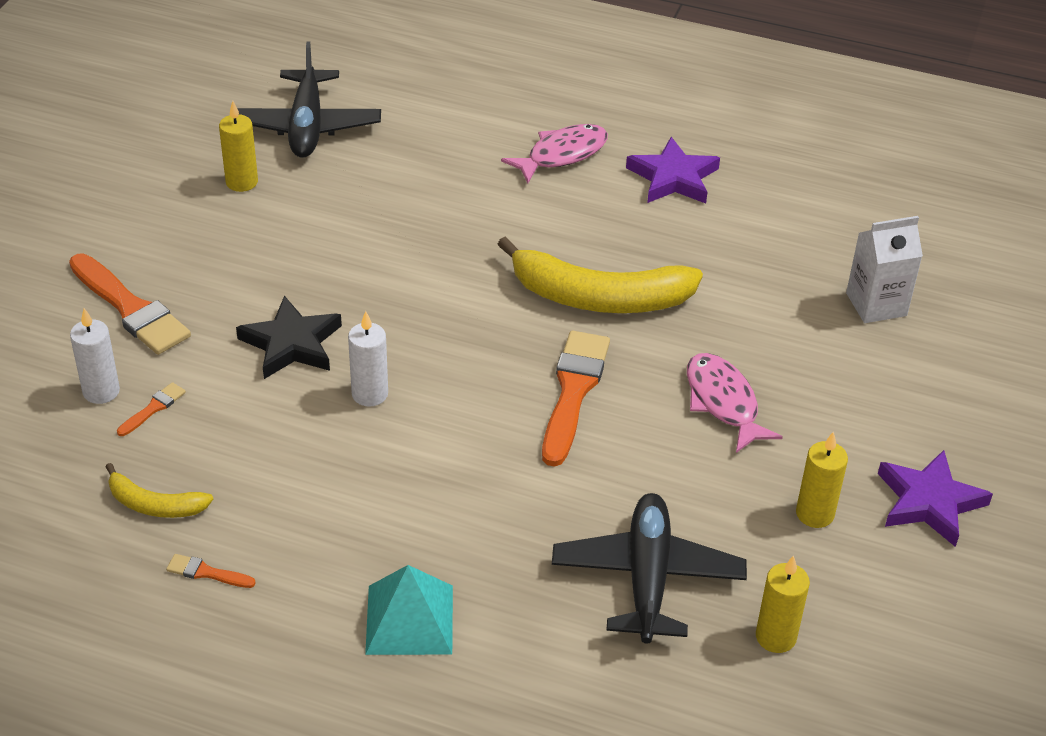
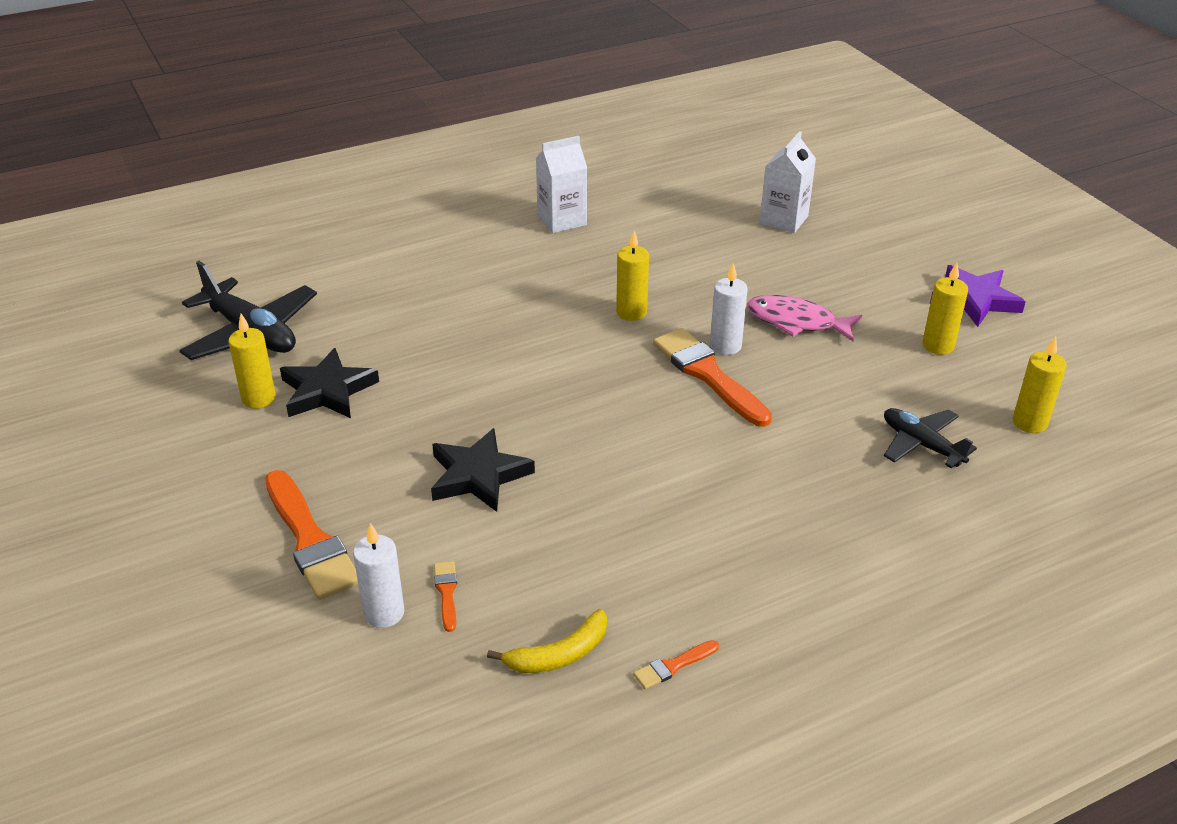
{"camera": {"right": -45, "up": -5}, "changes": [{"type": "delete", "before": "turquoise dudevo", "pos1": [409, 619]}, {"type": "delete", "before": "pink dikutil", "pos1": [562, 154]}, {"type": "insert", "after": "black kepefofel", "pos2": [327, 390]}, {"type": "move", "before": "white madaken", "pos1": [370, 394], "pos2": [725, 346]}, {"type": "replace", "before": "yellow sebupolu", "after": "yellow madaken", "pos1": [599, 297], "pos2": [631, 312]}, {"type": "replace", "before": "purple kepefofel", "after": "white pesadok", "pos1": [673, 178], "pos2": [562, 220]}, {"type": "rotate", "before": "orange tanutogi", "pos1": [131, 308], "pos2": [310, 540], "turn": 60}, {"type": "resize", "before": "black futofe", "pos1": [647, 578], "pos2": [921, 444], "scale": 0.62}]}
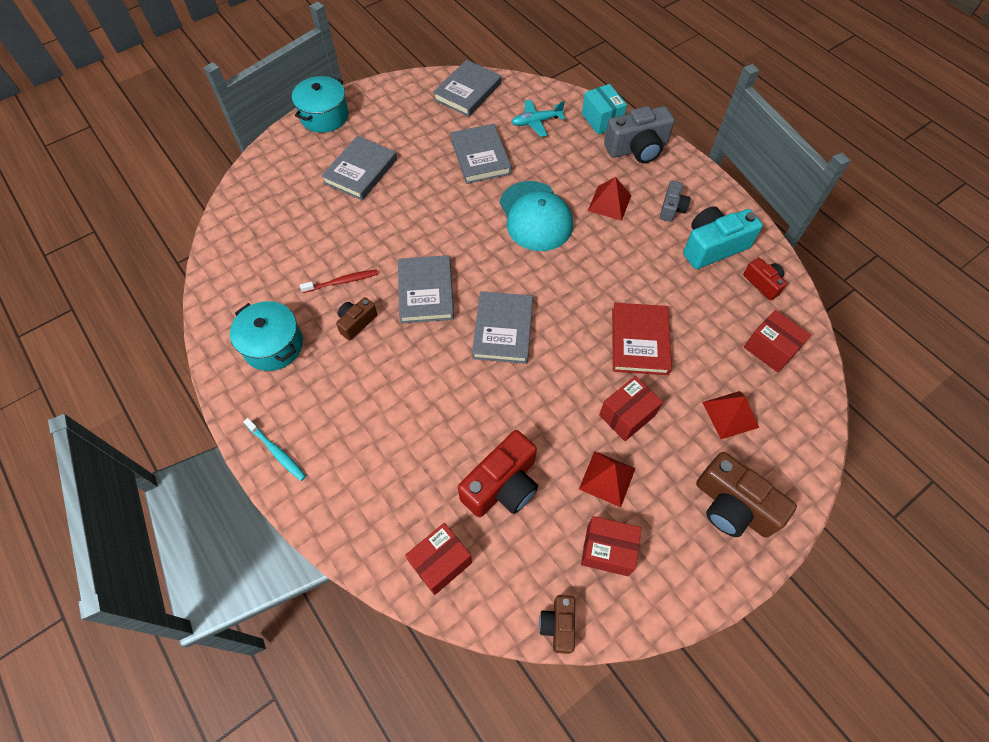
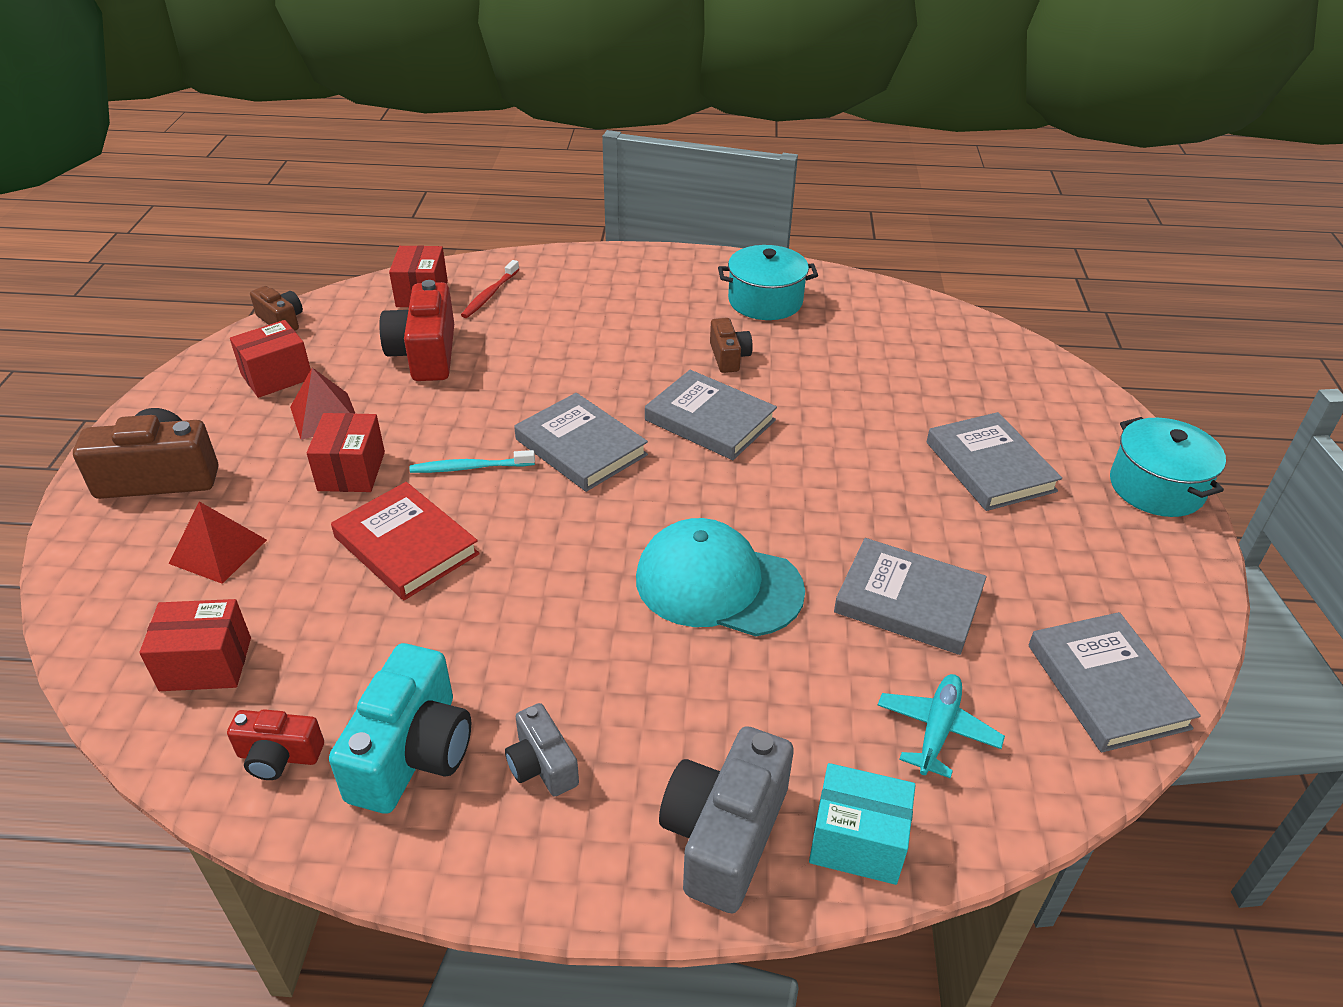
{"camera": {"right": 130, "up": -20}, "changes": [{"type": "delete", "before": "red dudevo", "pos1": [609, 203]}, {"type": "move", "before": "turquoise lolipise", "pos1": [277, 452], "pos2": [469, 467]}, {"type": "move", "before": "red lolipise", "pos1": [342, 281], "pos2": [489, 295]}]}
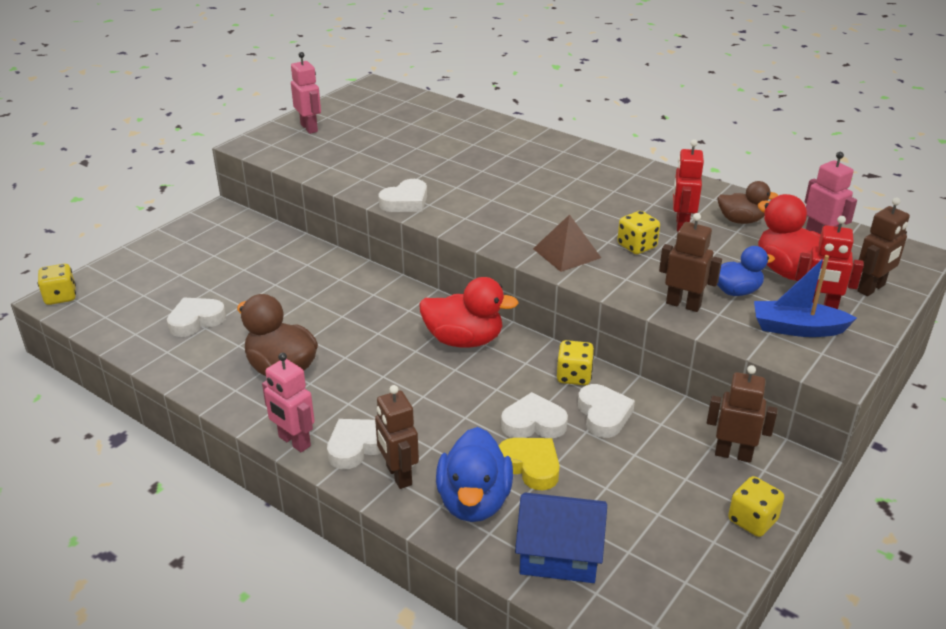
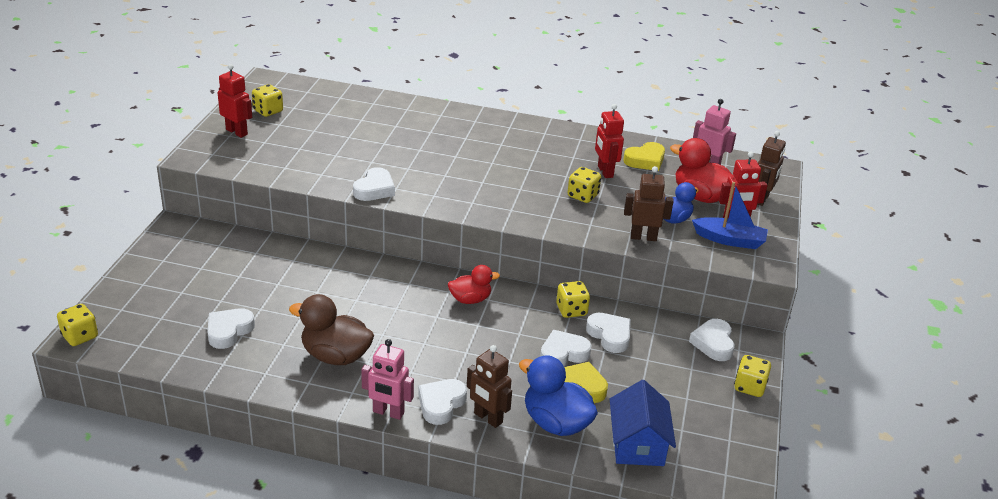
{"camera": {"right": -25, "up": 0}, "changes": [{"type": "delete", "before": "brown dudevo", "pos1": [567, 253]}, {"type": "insert", "after": "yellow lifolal", "pos2": [268, 111]}, {"type": "replace", "before": "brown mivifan", "after": "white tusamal", "pos1": [733, 454], "pos2": [713, 343]}, {"type": "replace", "before": "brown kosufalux", "after": "yellow tusamal", "pos1": [740, 220], "pos2": [645, 160]}, {"type": "recolor", "before": "pink mivifan", "after": "red mivifan", "pos1": [309, 128], "pos2": [237, 132]}, {"type": "rotate", "before": "blue kosufalux", "pos1": [474, 501], "pos2": [556, 423], "turn": 150}, {"type": "rotate", "before": "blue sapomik", "pos1": [559, 554], "pos2": [637, 444], "turn": -75}, {"type": "rotate", "before": "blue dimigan", "pos1": [797, 328], "pos2": [729, 240], "turn": -150}, {"type": "resize", "before": "red kosufalux", "pos1": [464, 340], "pos2": [470, 299], "scale": 0.63}]}
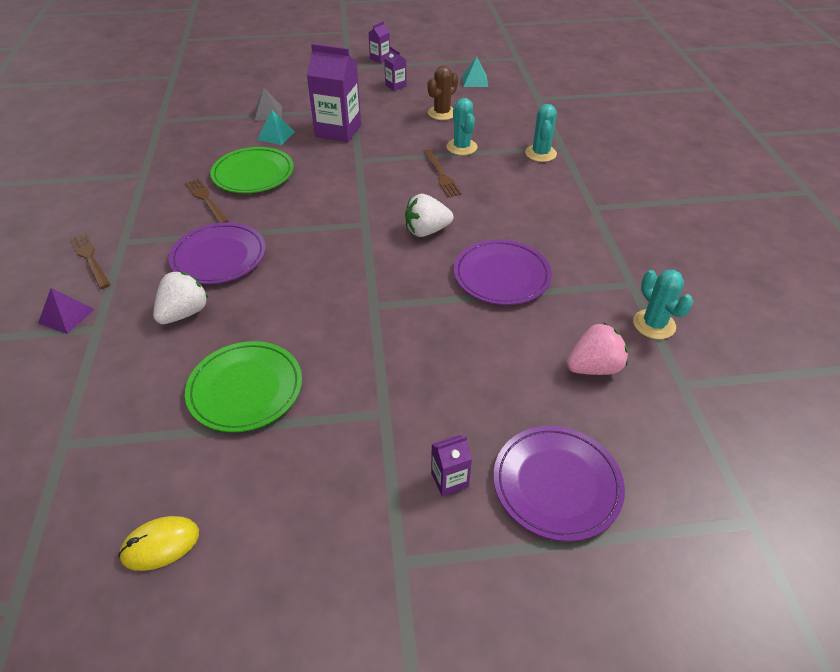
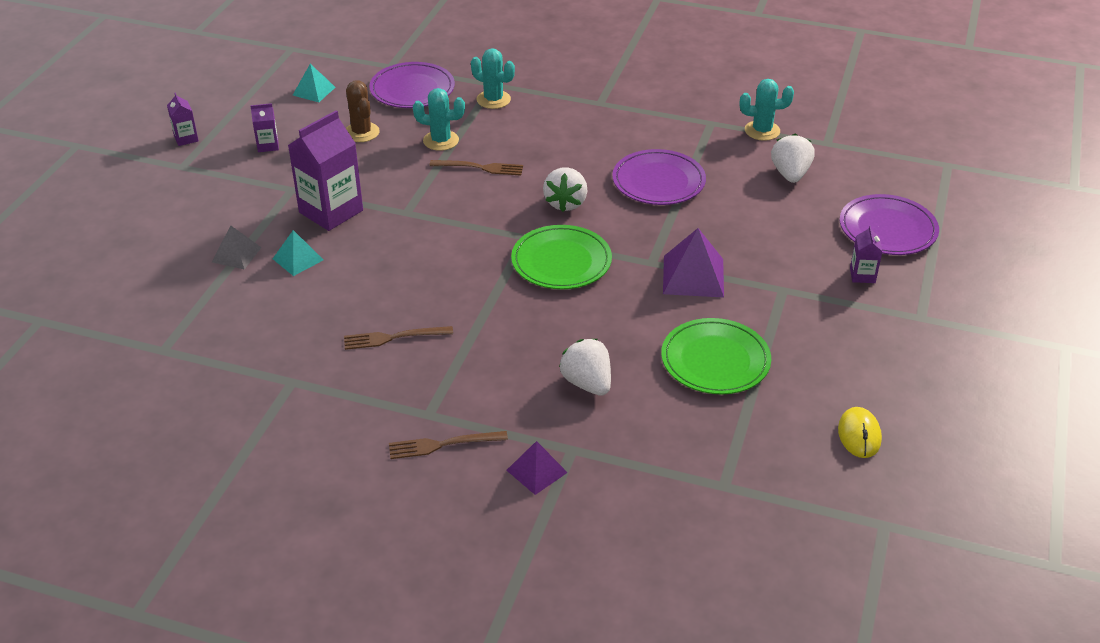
{"camera": {"right": -65, "up": -5}, "changes": [{"type": "insert", "after": "purple dudevo", "pos2": [693, 276]}, {"type": "move", "before": "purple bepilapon", "pos1": [219, 257], "pos2": [412, 89]}, {"type": "move", "before": "green bepilapon", "pos1": [253, 174], "pos2": [561, 261]}, {"type": "recolor", "before": "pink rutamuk", "after": "white rutamuk", "pos1": [594, 367], "pos2": [790, 174]}]}
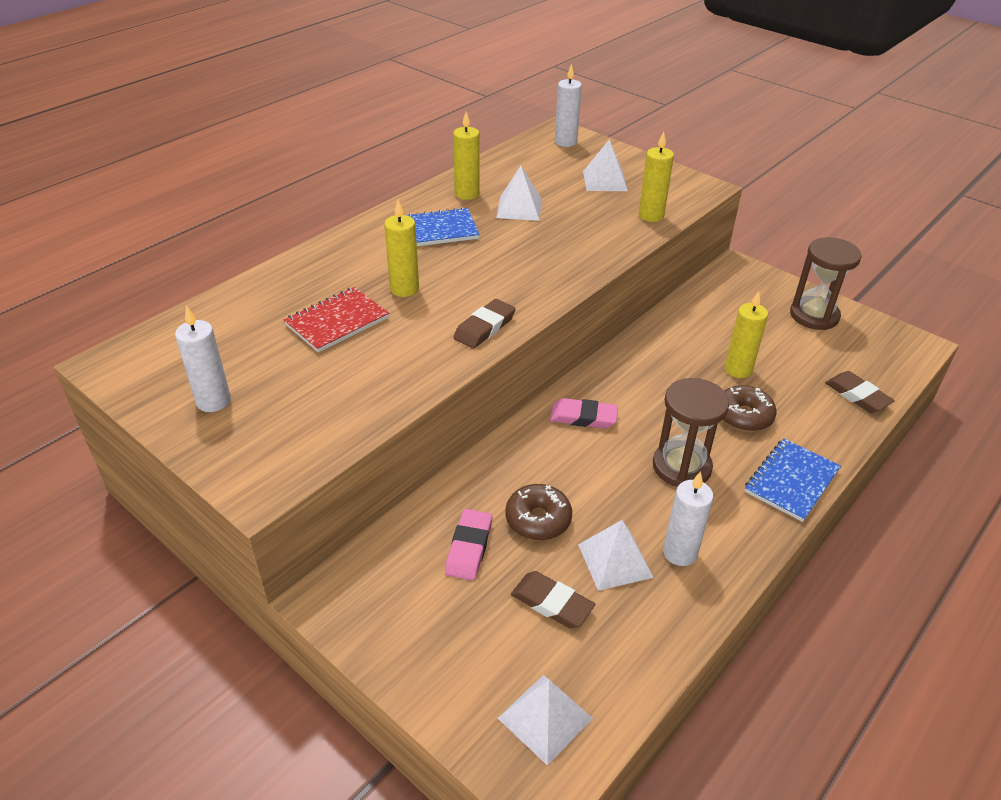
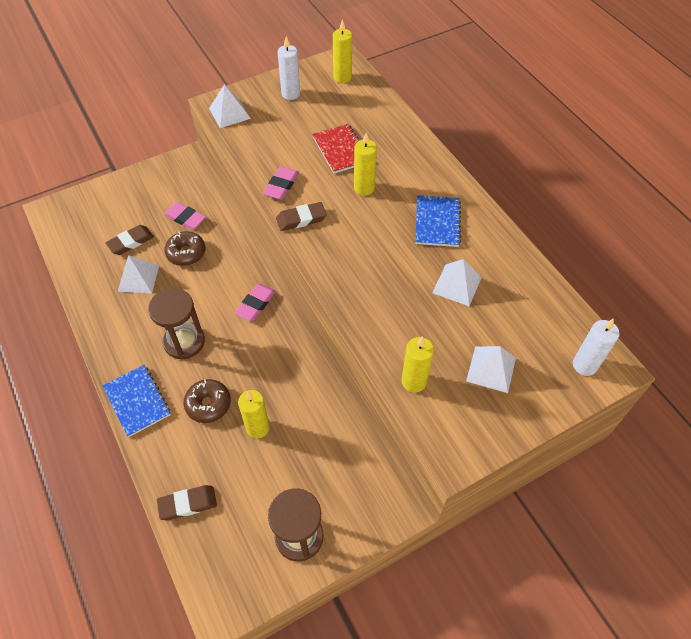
{"camera": {"right": 110, "up": 15}, "changes": [{"type": "delete", "before": "white madaken", "pos1": [680, 553]}, {"type": "insert", "after": "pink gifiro", "pos2": [281, 185]}, {"type": "move", "before": "yellow madaken", "pos1": [467, 194], "pos2": [342, 77]}, {"type": "move", "before": "white dudevo", "pos1": [545, 718], "pos2": [229, 113]}, {"type": "rotate", "before": "brown gifiro", "pos1": [484, 327], "pos2": [301, 219], "turn": -75}]}
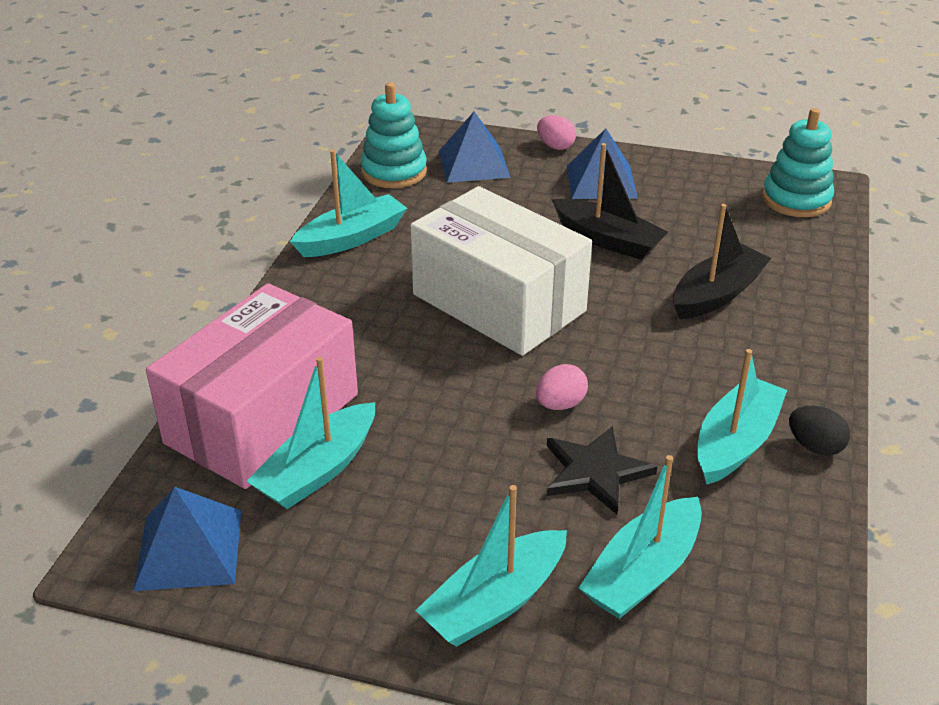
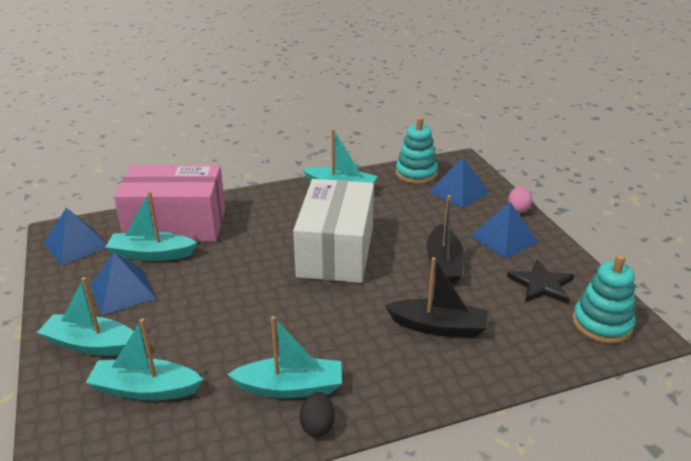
{"camera": {"right": 55, "up": -5}, "changes": [{"type": "delete", "before": "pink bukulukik", "pos1": [560, 404]}, {"type": "insert", "after": "blue dudevo", "pos2": [123, 291]}, {"type": "move", "before": "black kepefofel", "pos1": [595, 472], "pos2": [541, 284]}]}
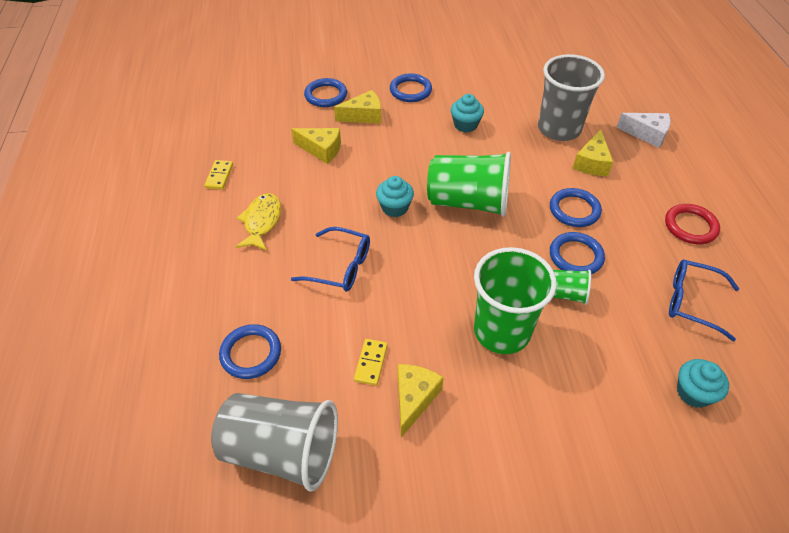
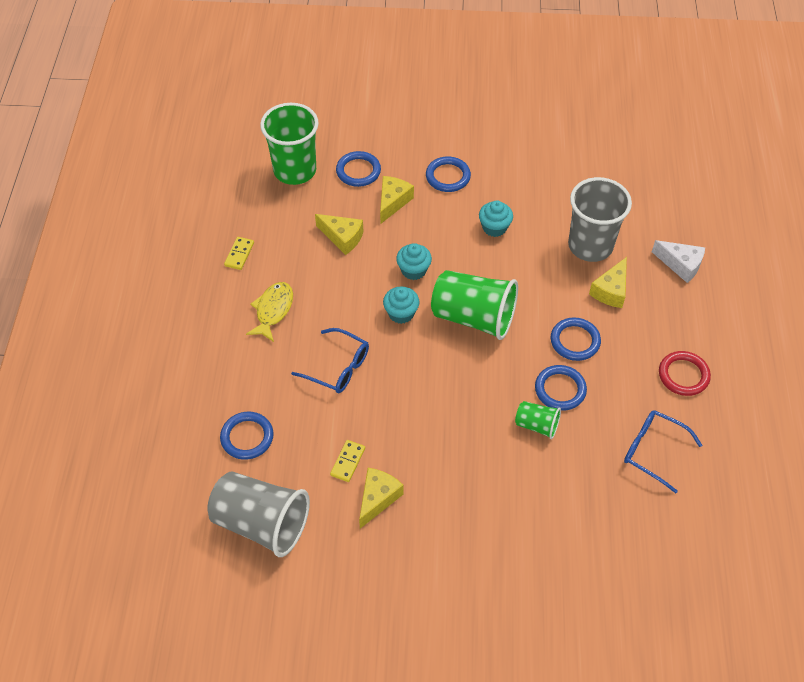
{"camera": {"right": 10, "up": 5}, "changes": [{"type": "move", "before": "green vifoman", "pos1": [502, 331], "pos2": [295, 170]}, {"type": "move", "before": "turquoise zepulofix", "pos1": [693, 393], "pos2": [413, 270]}, {"type": "rotate", "before": "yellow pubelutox", "pos1": [364, 116], "pos2": [392, 202], "turn": -60}]}
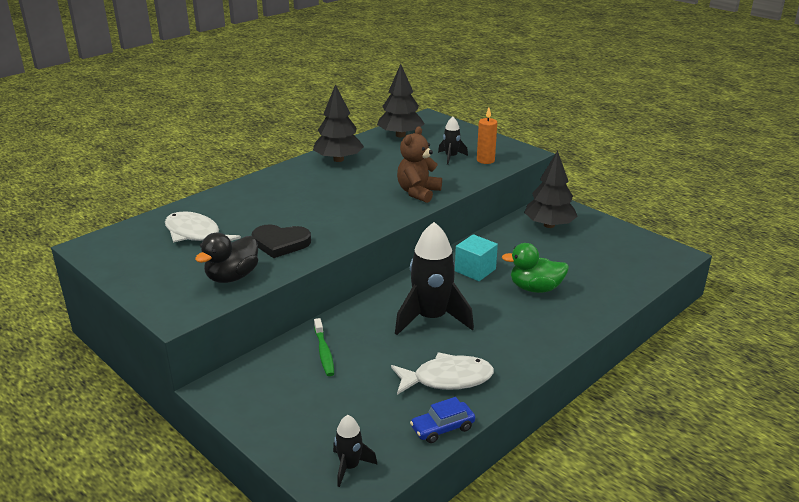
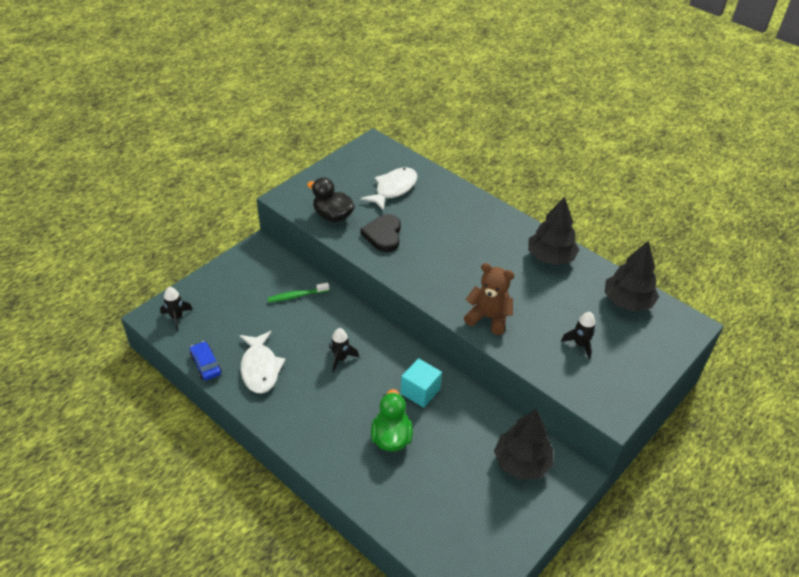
{"camera": {"right": 85, "up": 15}, "changes": [{"type": "delete", "before": "orange madaken", "pos1": [485, 160]}, {"type": "resize", "before": "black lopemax", "pos1": [431, 318], "pos2": [340, 358], "scale": 0.49}]}
